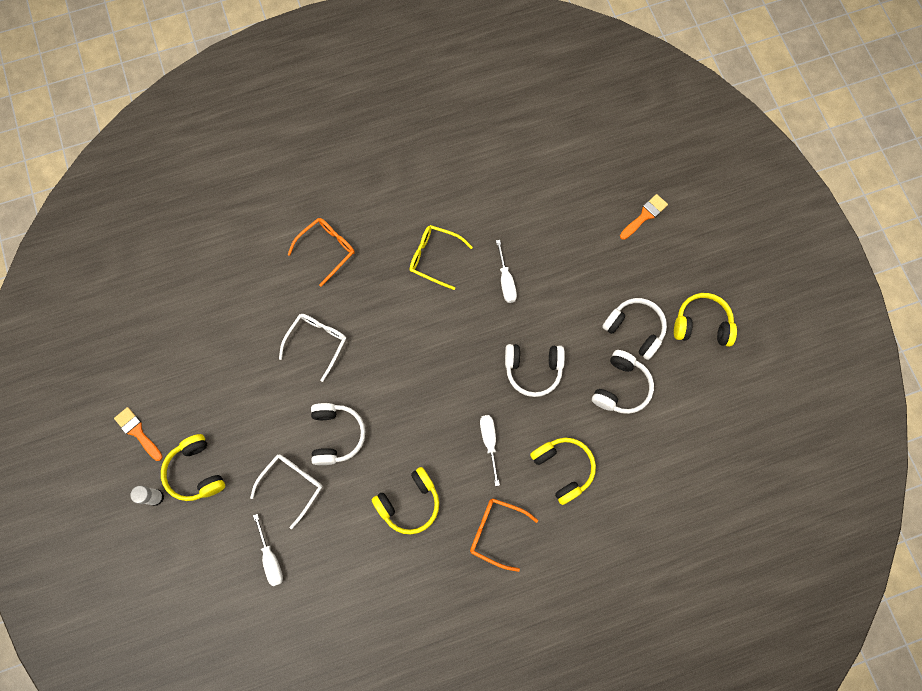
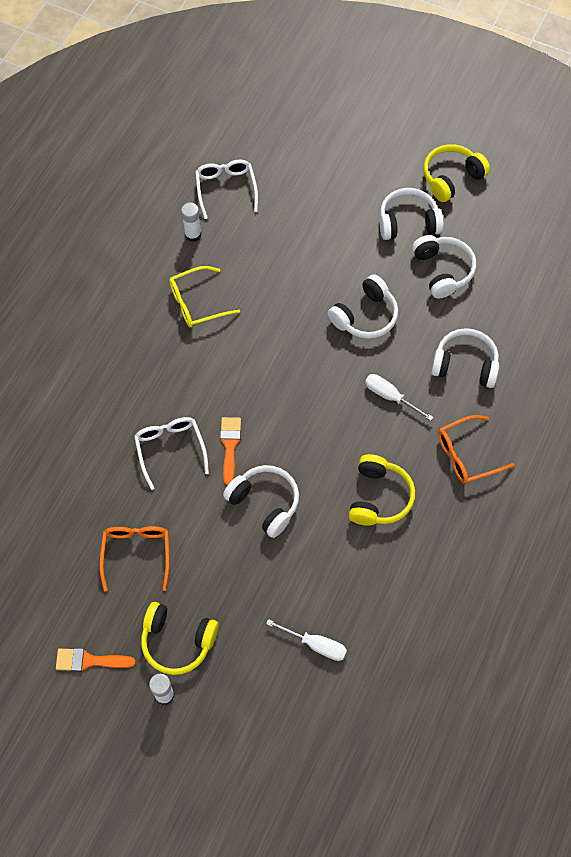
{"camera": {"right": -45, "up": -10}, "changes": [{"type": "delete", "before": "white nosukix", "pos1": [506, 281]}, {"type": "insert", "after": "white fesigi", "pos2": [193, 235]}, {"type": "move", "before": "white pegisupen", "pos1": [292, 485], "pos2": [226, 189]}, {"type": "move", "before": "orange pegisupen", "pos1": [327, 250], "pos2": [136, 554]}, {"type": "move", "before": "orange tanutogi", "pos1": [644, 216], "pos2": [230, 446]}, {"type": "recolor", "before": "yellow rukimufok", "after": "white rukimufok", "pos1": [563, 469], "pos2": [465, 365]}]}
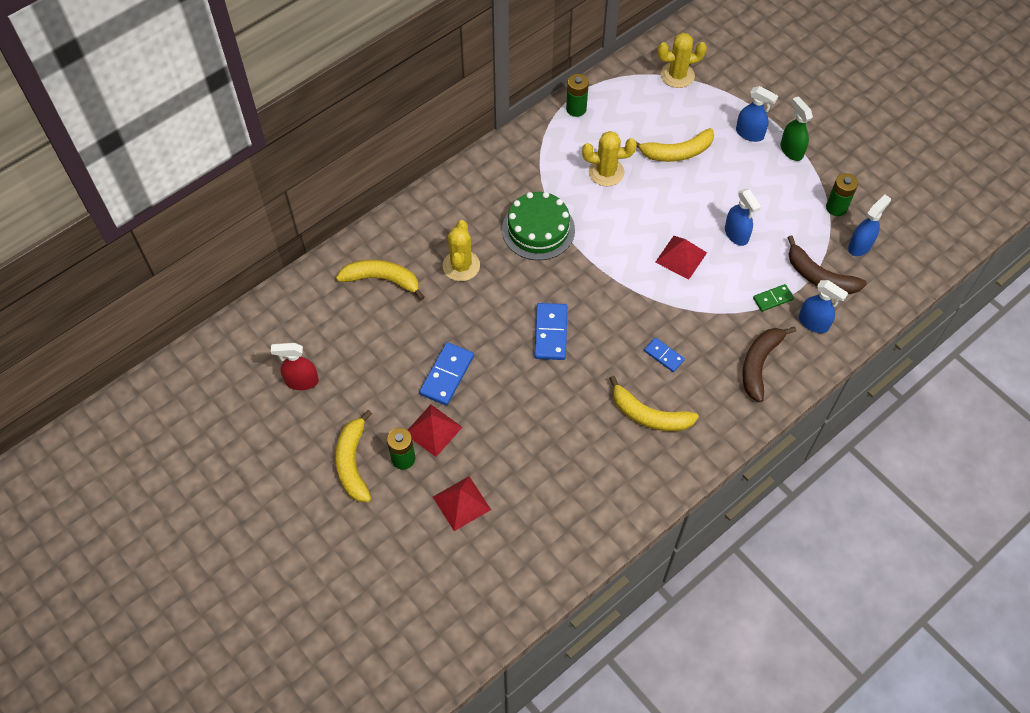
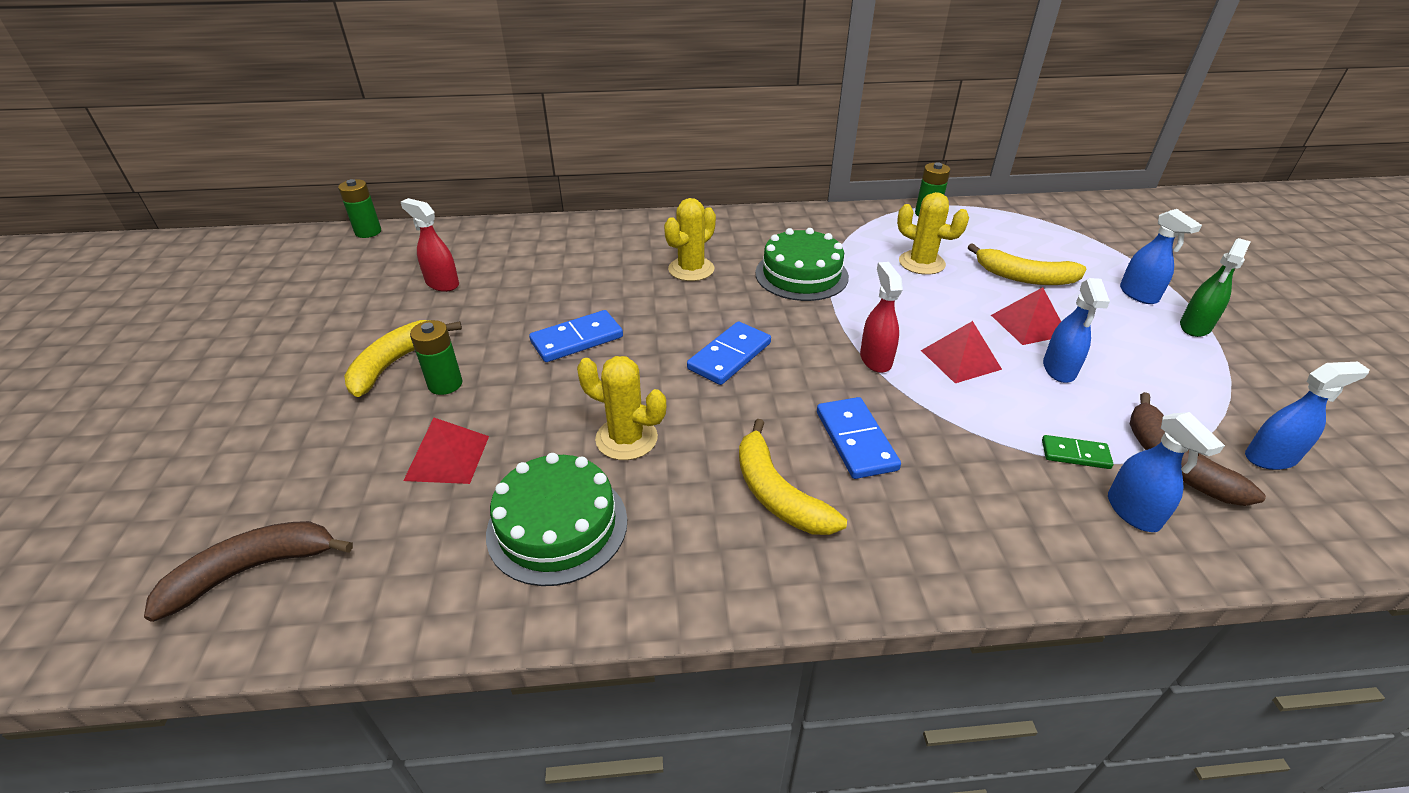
{"camera": {"right": 35, "up": -20}, "changes": [{"type": "delete", "before": "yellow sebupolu", "pos1": [382, 279]}, {"type": "insert", "after": "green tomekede", "pos2": [557, 526]}, {"type": "insert", "after": "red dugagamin", "pos2": [875, 359]}, {"type": "move", "before": "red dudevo", "pos1": [433, 430], "pos2": [1028, 325]}, {"type": "move", "before": "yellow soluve", "pos1": [677, 75], "pos2": [626, 438]}, {"type": "move", "before": "brown sebupolu", "pos1": [759, 364], "pos2": [253, 570]}, {"type": "move", "before": "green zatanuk", "pos1": [836, 207], "pos2": [368, 232]}, {"type": "rotate", "before": "green dugagamin", "pos1": [791, 150], "pos2": [1195, 327], "turn": -150}, {"type": "resize", "before": "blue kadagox", "pos1": [664, 355], "pos2": [856, 440], "scale": 1.65}]}
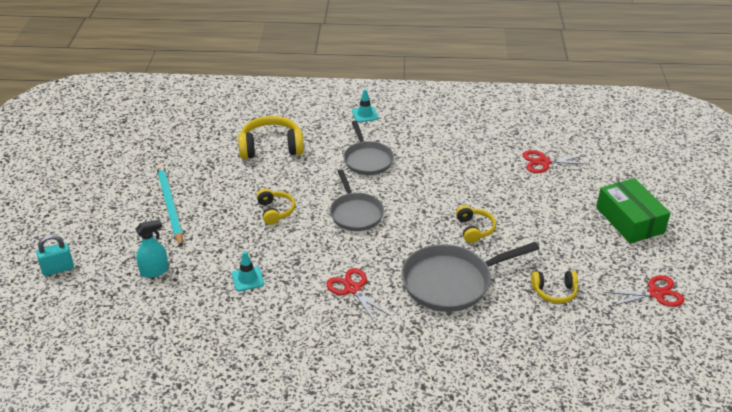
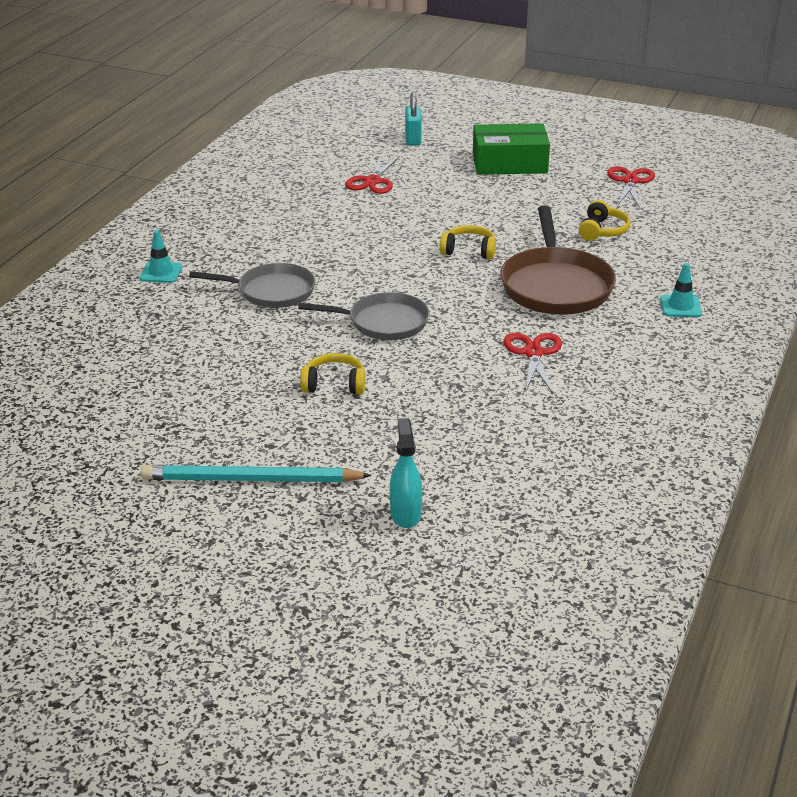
{"camera": {"right": -70, "up": -5}, "changes": [{"type": "delete", "before": "yellow rukimufok", "pos1": [271, 147]}, {"type": "move", "before": "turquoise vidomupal", "pos1": [58, 269], "pos2": [413, 139]}, {"type": "move", "before": "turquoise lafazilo", "pos1": [247, 279], "pos2": [680, 306]}, {"type": "recolor", "before": "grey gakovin", "after": "brown gakovin", "pos1": [451, 282], "pos2": [555, 286]}, {"type": "rotate", "before": "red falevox", "pos1": [352, 289], "pos2": [533, 353], "turn": 105}]}
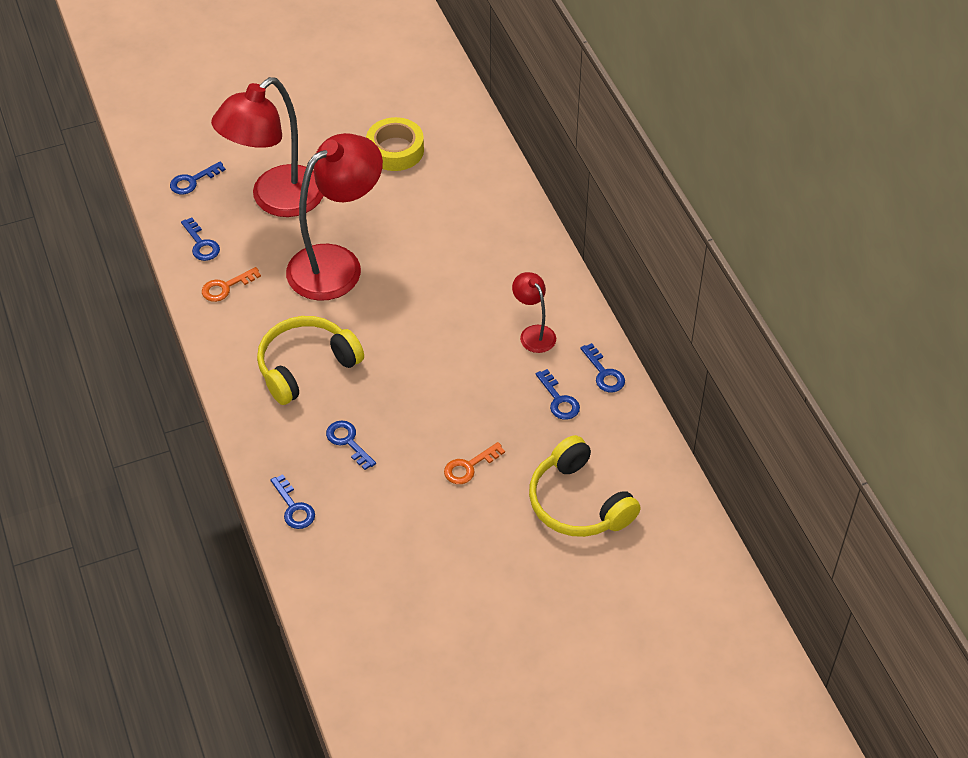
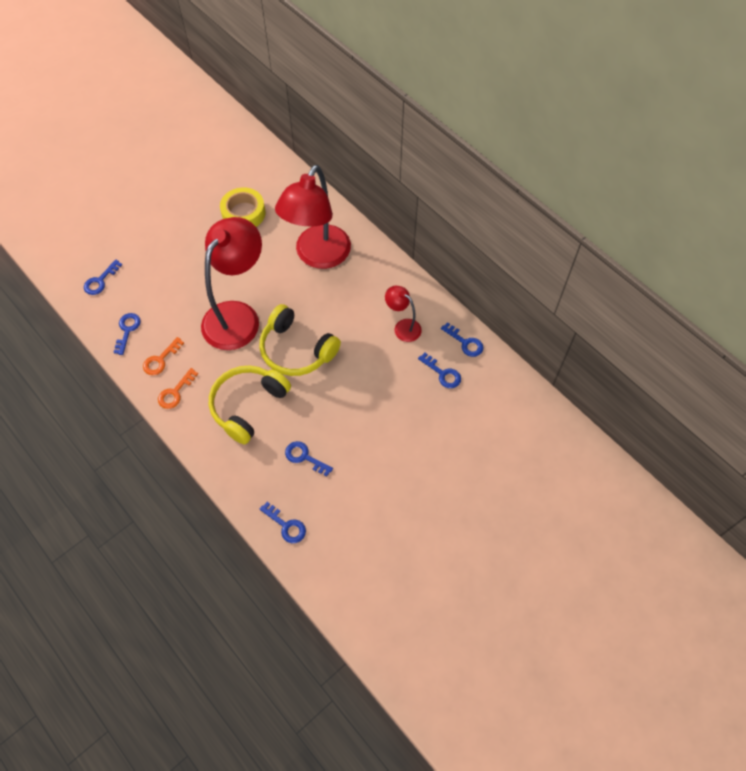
{"camera": {"right": -20, "up": 10}, "changes": [{"type": "move", "before": "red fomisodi", "pos1": [276, 200], "pos2": [318, 256]}, {"type": "move", "before": "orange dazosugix", "pos1": [469, 466], "pos2": [175, 392]}, {"type": "move", "before": "yellow rukimufok", "pos1": [578, 502], "pos2": [296, 350]}, {"type": "rotate", "before": "blue dazosugix", "pos1": [201, 244], "pos2": [127, 330], "turn": -120}]}
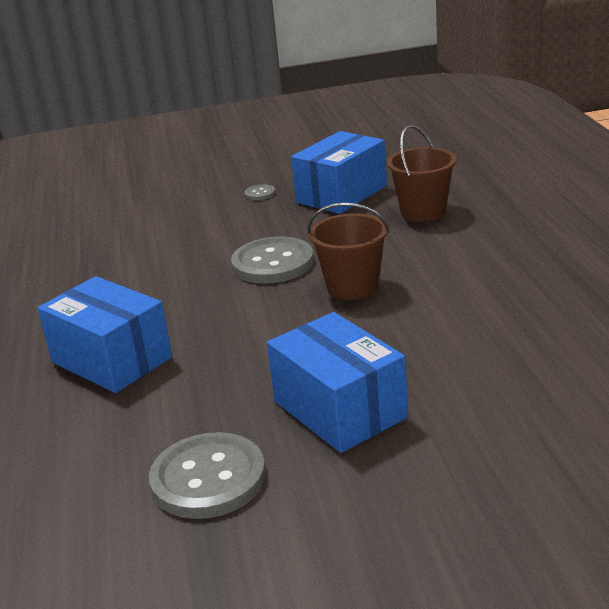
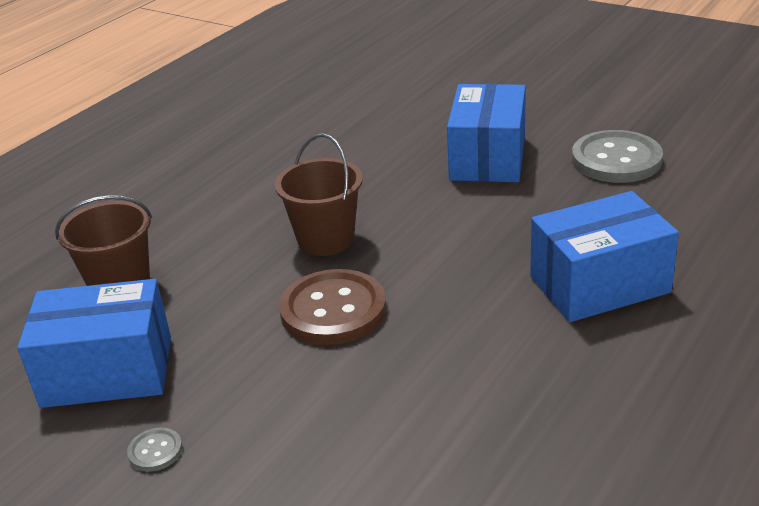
{"camera": {"right": -135, "up": 5}, "changes": [{"type": "recolor", "before": "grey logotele", "after": "brown logotele", "pos1": [273, 263], "pos2": [333, 310]}, {"type": "rotate", "before": "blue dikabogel", "pos1": [112, 359], "pos2": [599, 284], "turn": 75}]}
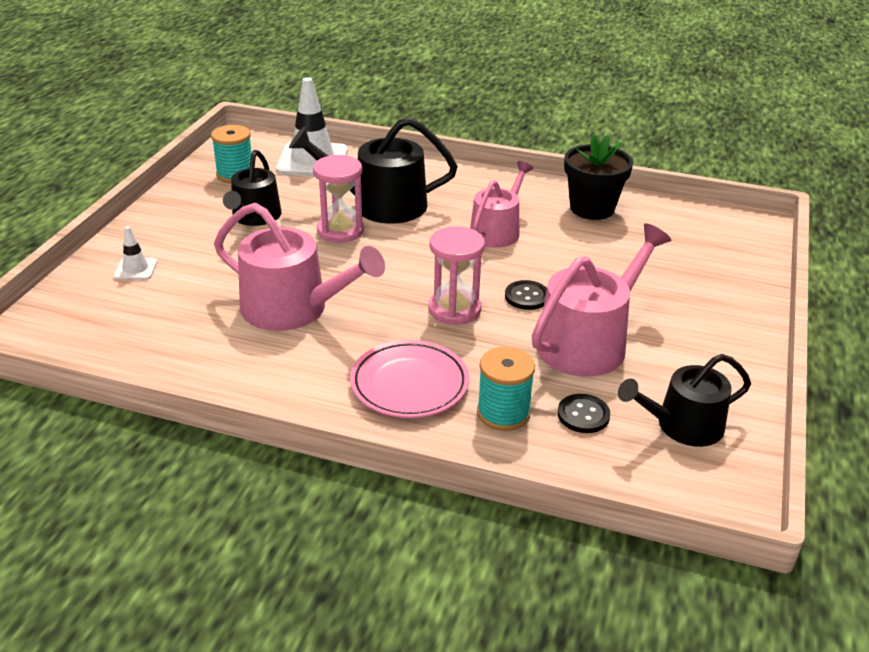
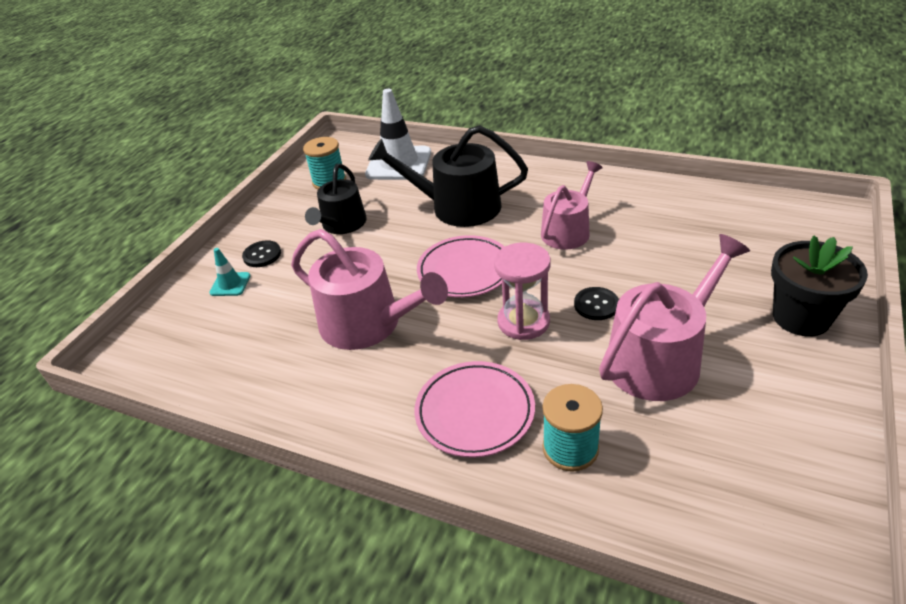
{"camera": {"right": 10, "up": 5}, "changes": [{"type": "delete", "before": "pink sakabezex", "pos1": [340, 231]}, {"type": "delete", "before": "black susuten", "pos1": [682, 426]}, {"type": "insert", "after": "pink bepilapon", "pos2": [465, 271]}, {"type": "move", "before": "black logotele", "pos1": [583, 415], "pos2": [262, 255]}, {"type": "move", "before": "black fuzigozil", "pos1": [592, 208], "pos2": [801, 317]}, {"type": "recolor", "before": "white lafazilo", "after": "turquoise lafazilo", "pos1": [136, 269], "pos2": [230, 284]}]}
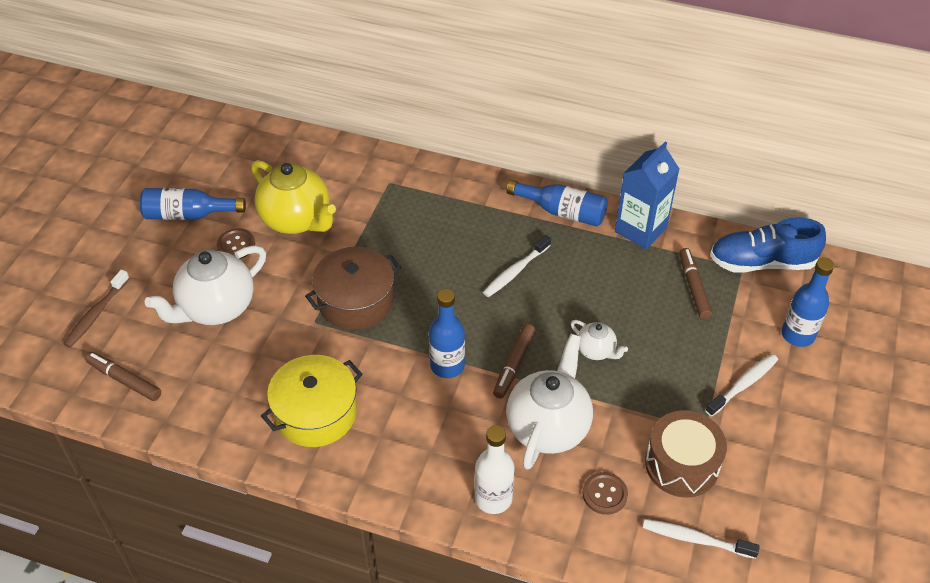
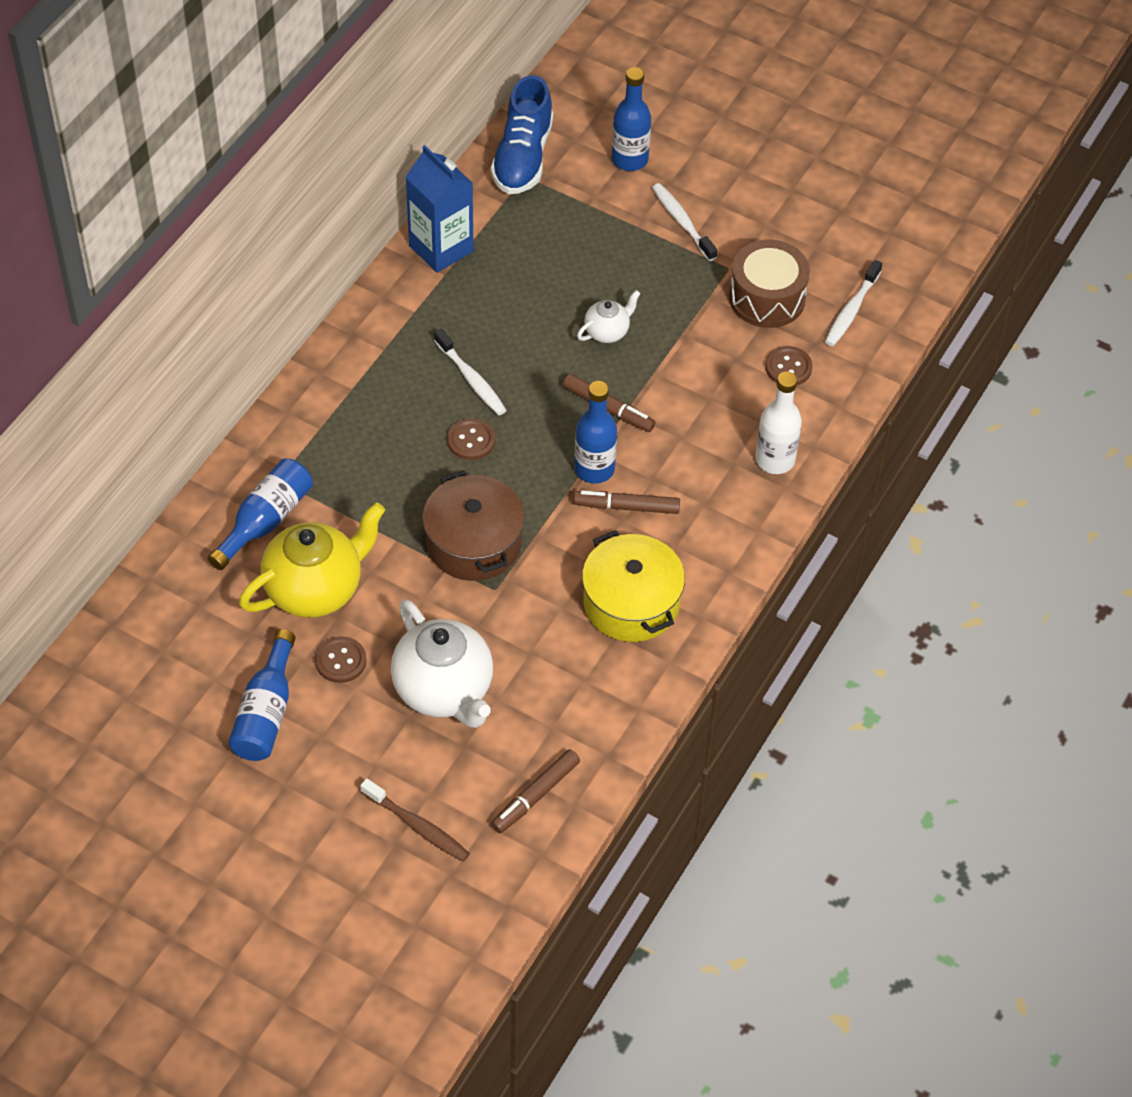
{"camera": {"right": -80, "up": 5}, "changes": [{"type": "delete", "before": "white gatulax", "pos1": [548, 427]}, {"type": "insert", "after": "brown logotele", "pos2": [471, 440]}, {"type": "move", "before": "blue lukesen", "pos1": [562, 212], "pos2": [265, 521]}, {"type": "move", "before": "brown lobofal", "pos1": [693, 287], "pos2": [626, 507]}]}
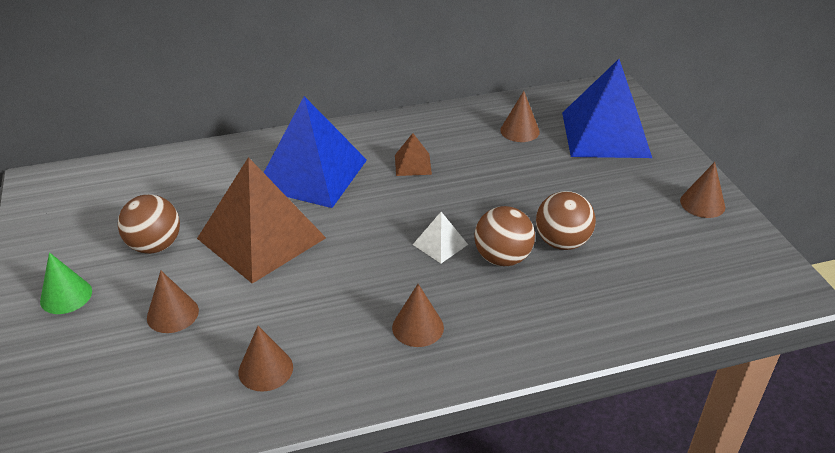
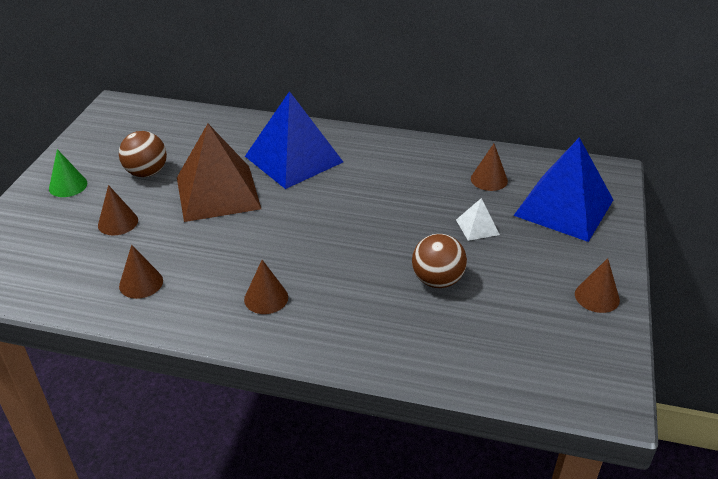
{"camera": {"right": 30, "up": 0}, "changes": [{"type": "delete", "before": "brown dudevo", "pos1": [412, 164]}, {"type": "delete", "before": "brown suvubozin", "pos1": [502, 258]}, {"type": "move", "before": "white dudevo", "pos1": [440, 244], "pos2": [477, 227]}]}
